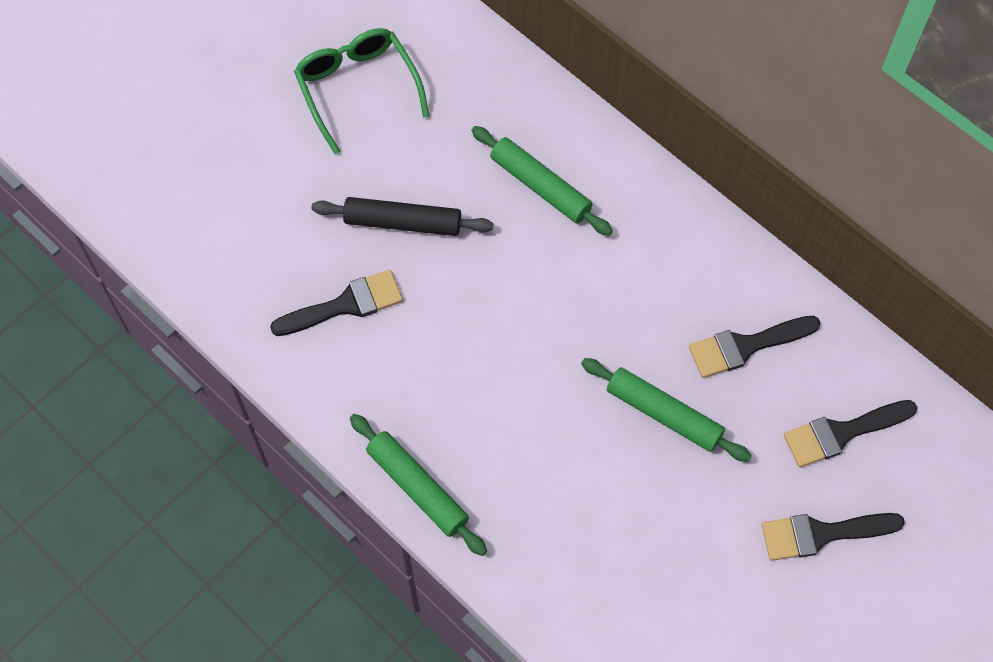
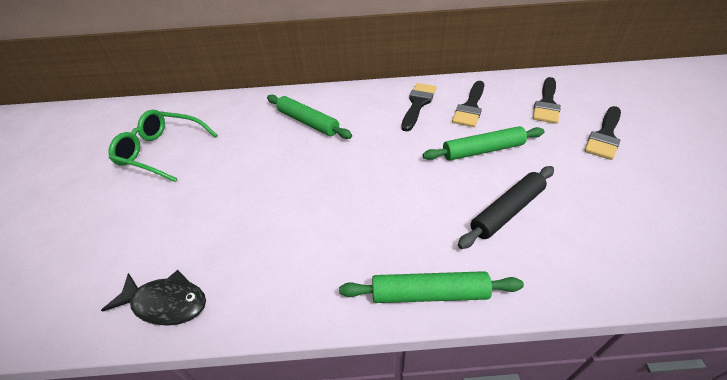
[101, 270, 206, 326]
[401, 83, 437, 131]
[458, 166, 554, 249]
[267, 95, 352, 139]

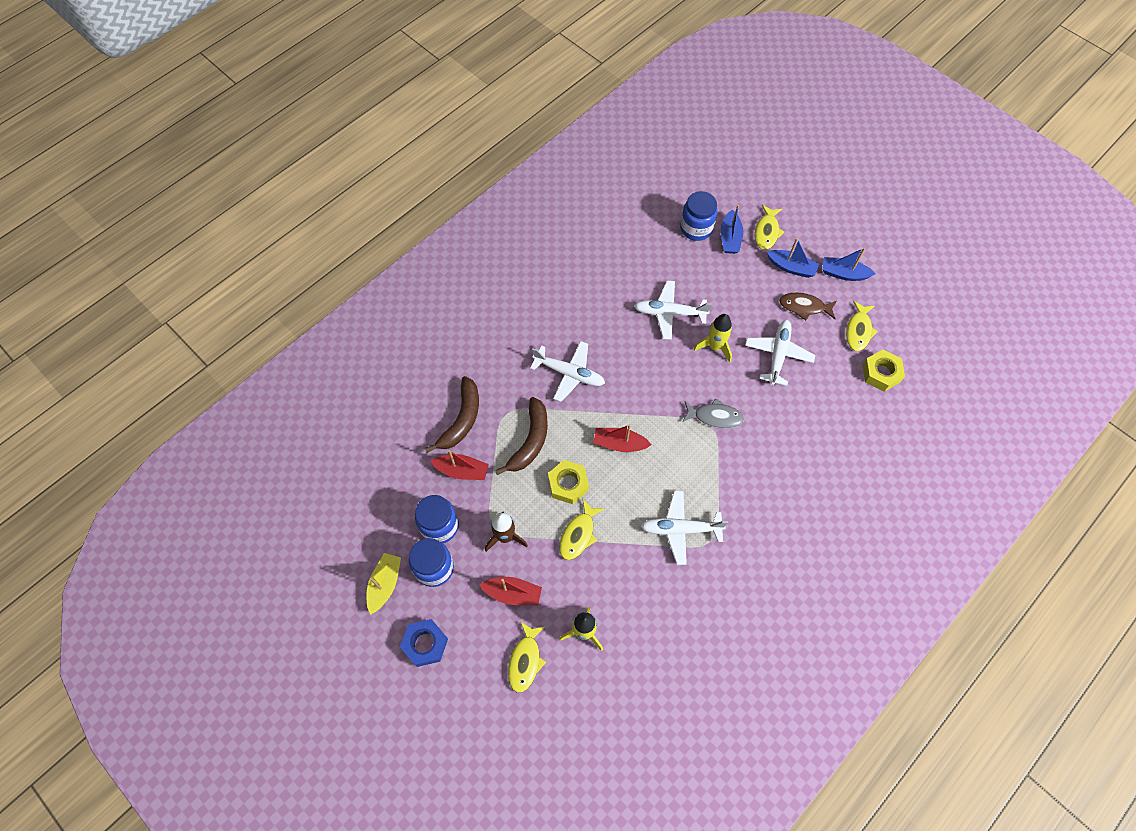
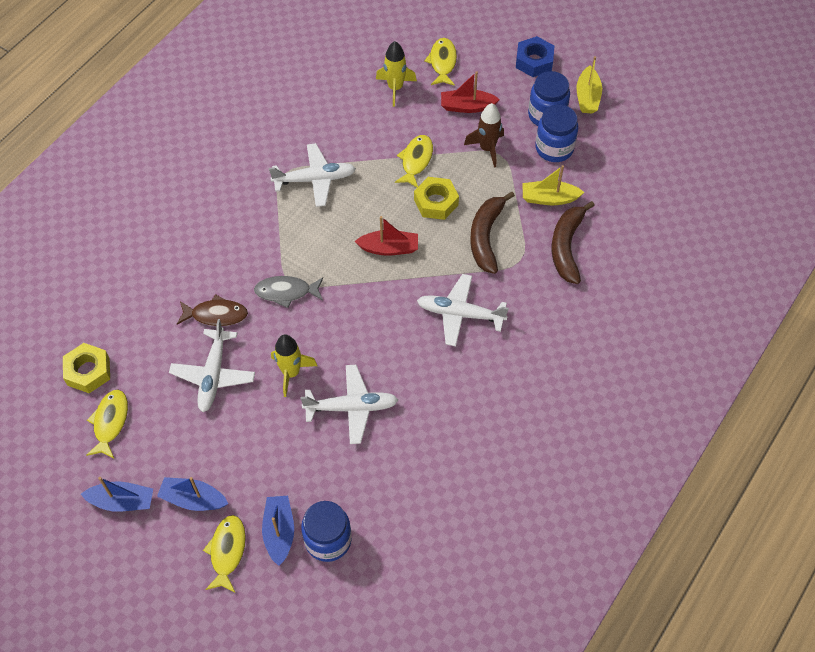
[177, 294, 248, 326]
[523, 165, 584, 205]

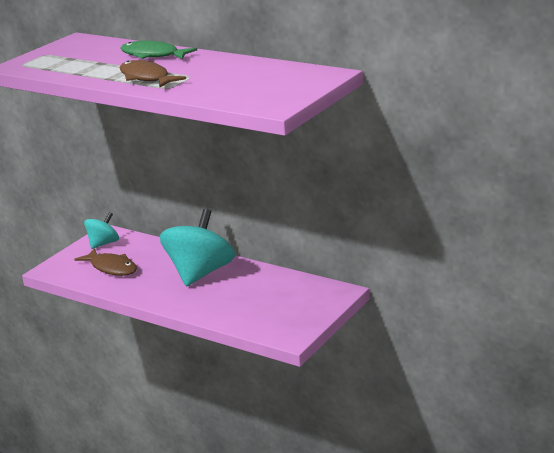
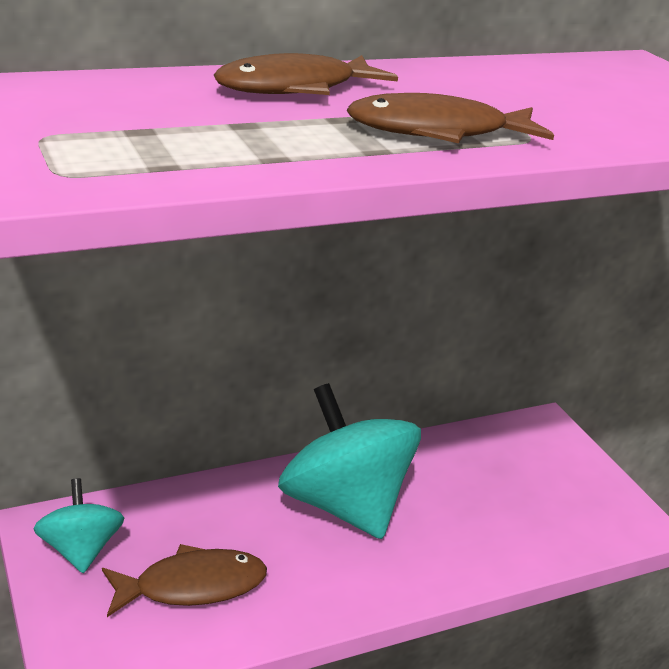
[214, 53, 398, 95]

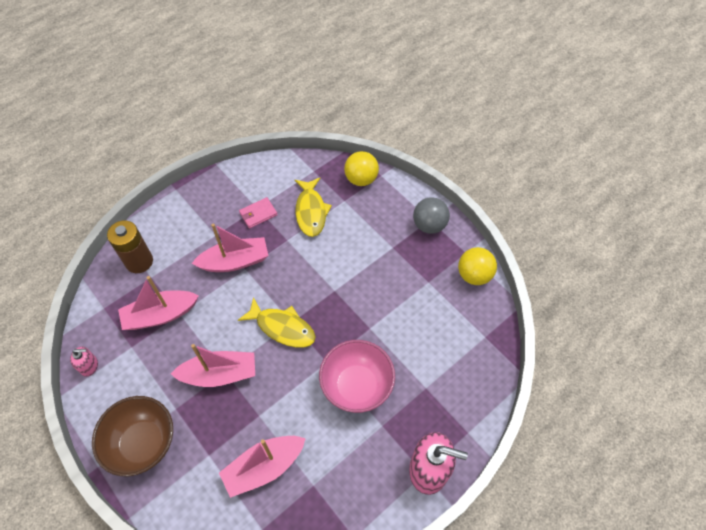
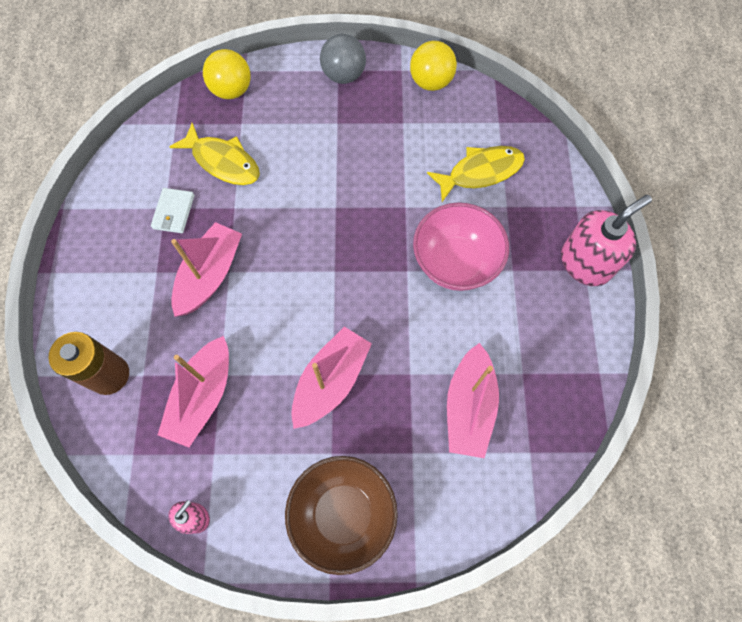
[427, 146, 525, 202]
[151, 188, 194, 233]

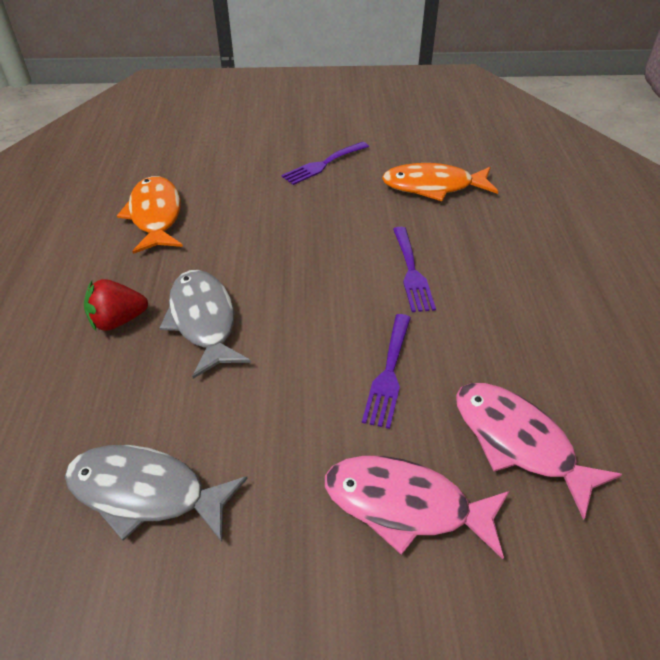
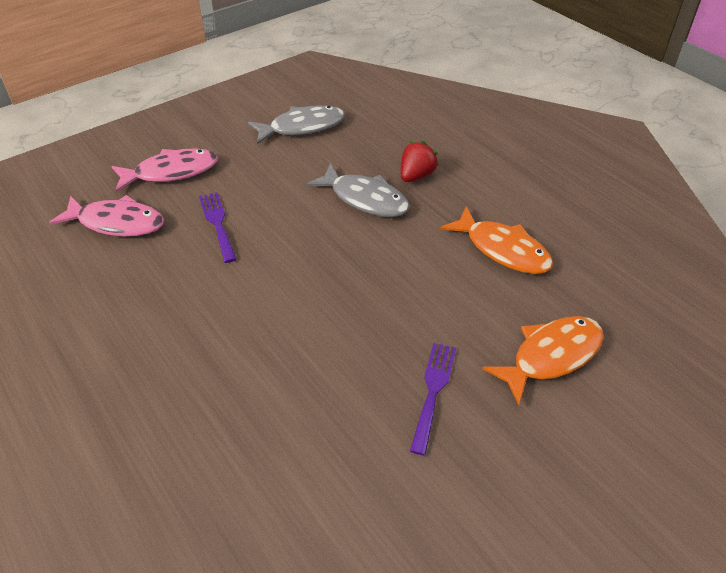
[393, 227, 436, 312] (first image)
[482, 316, 604, 405]

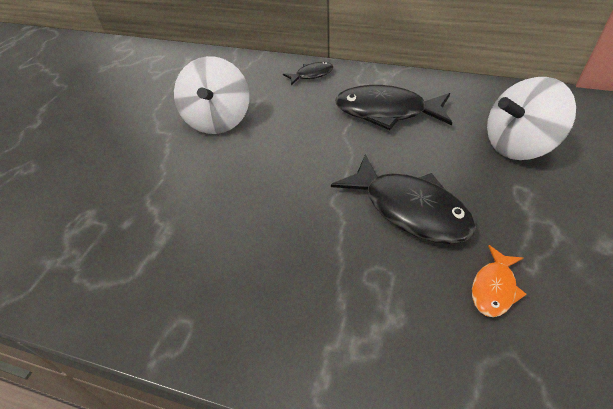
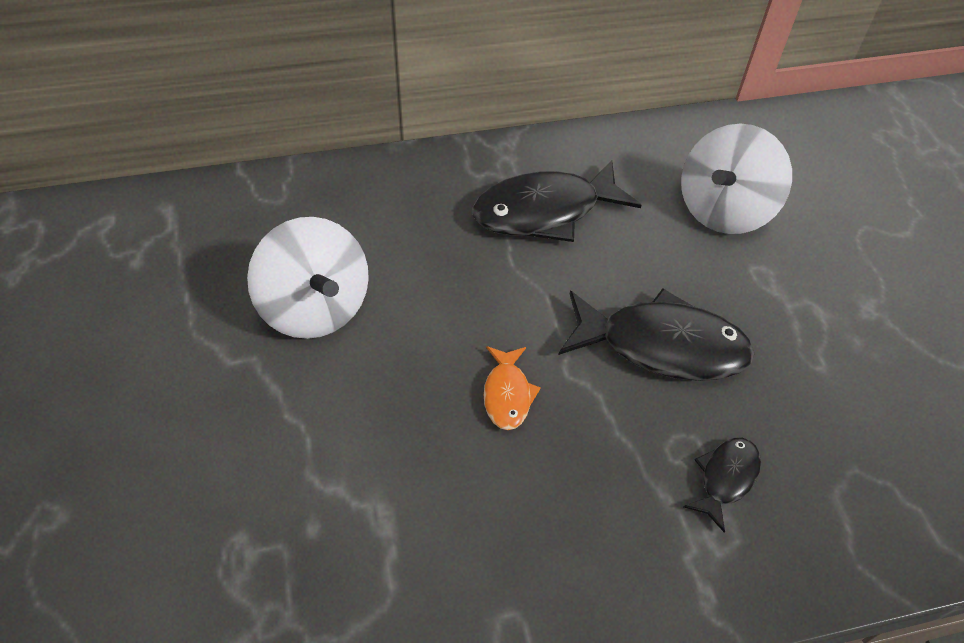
[683, 437, 761, 533]
[484, 346, 541, 430]

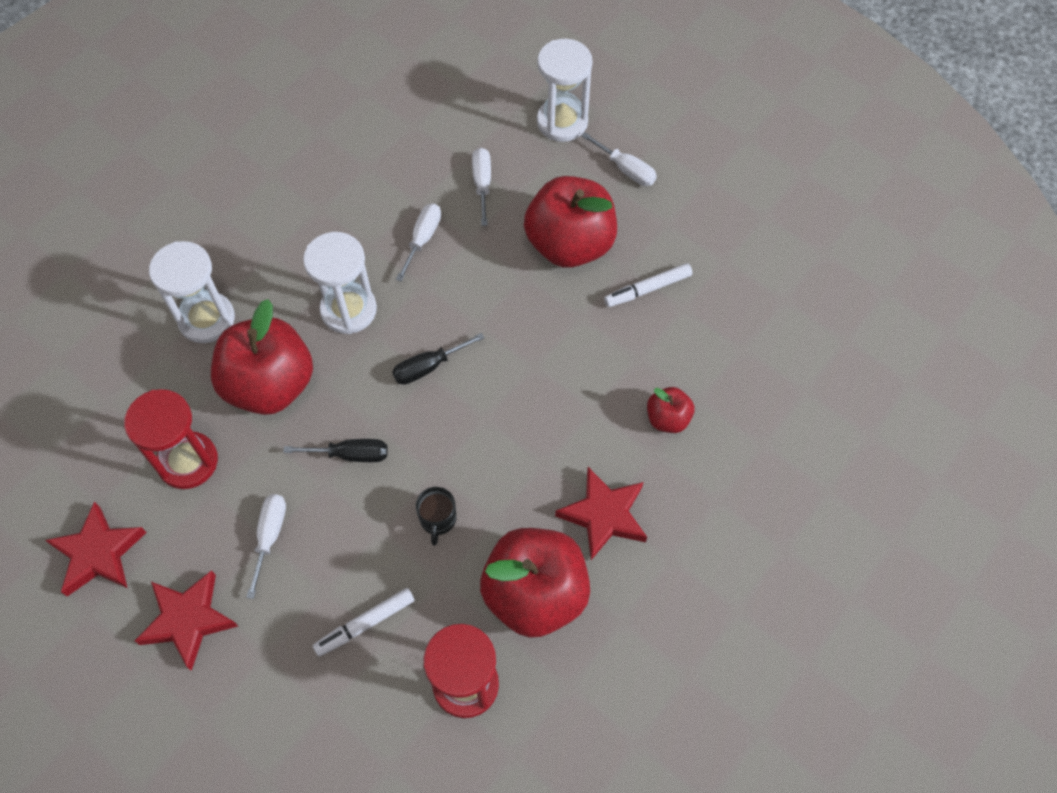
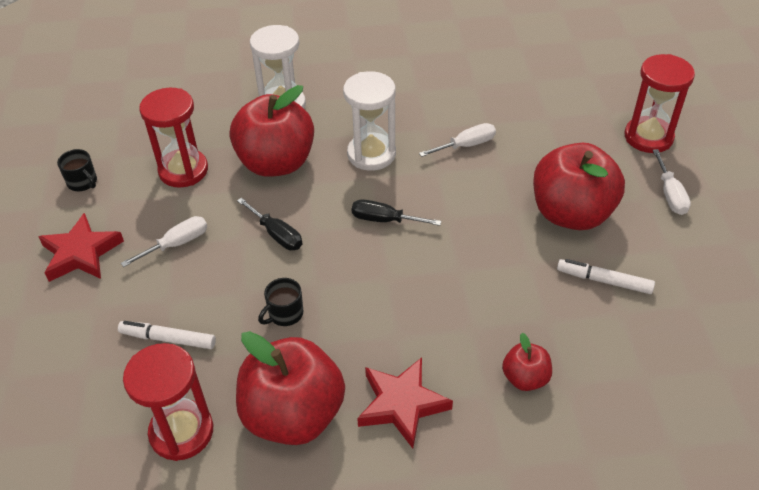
[472, 148, 491, 226] (first image)
[57, 149, 97, 191]
[625, 54, 695, 153]

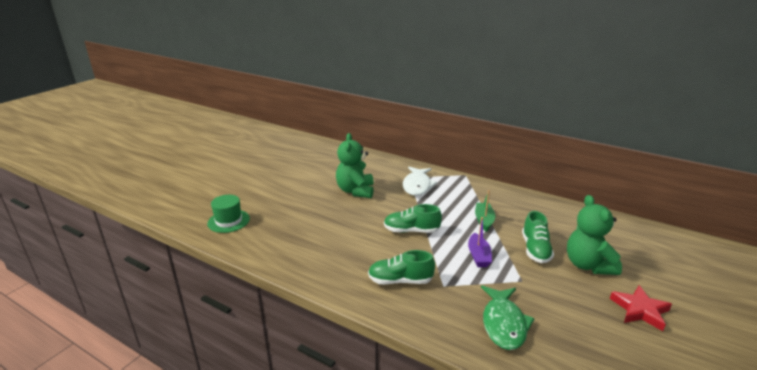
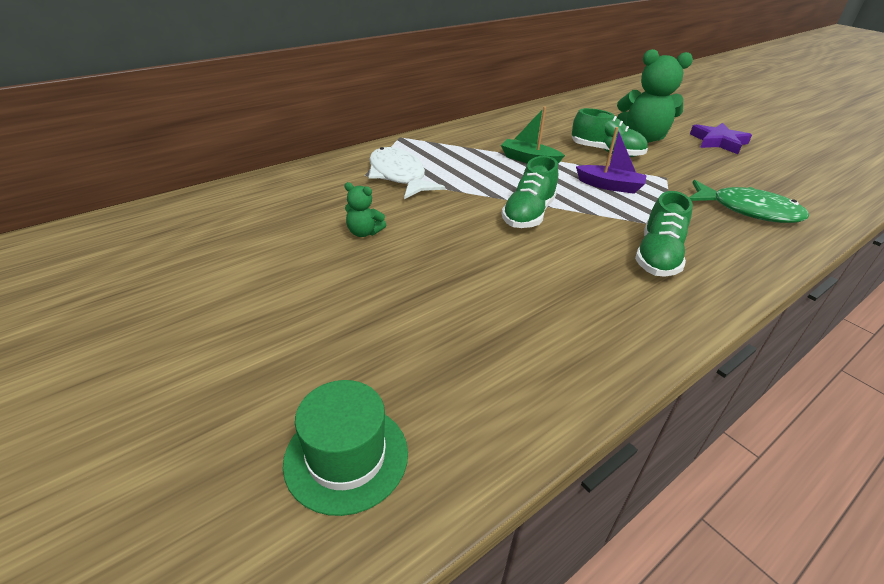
[690, 123, 752, 154]
[369, 147, 445, 199]
[344, 182, 386, 237]

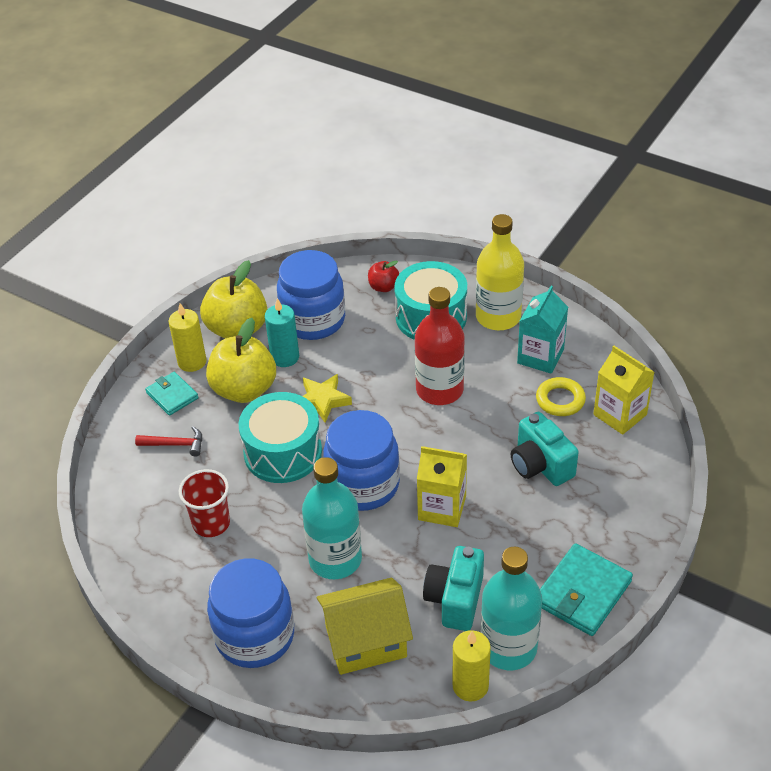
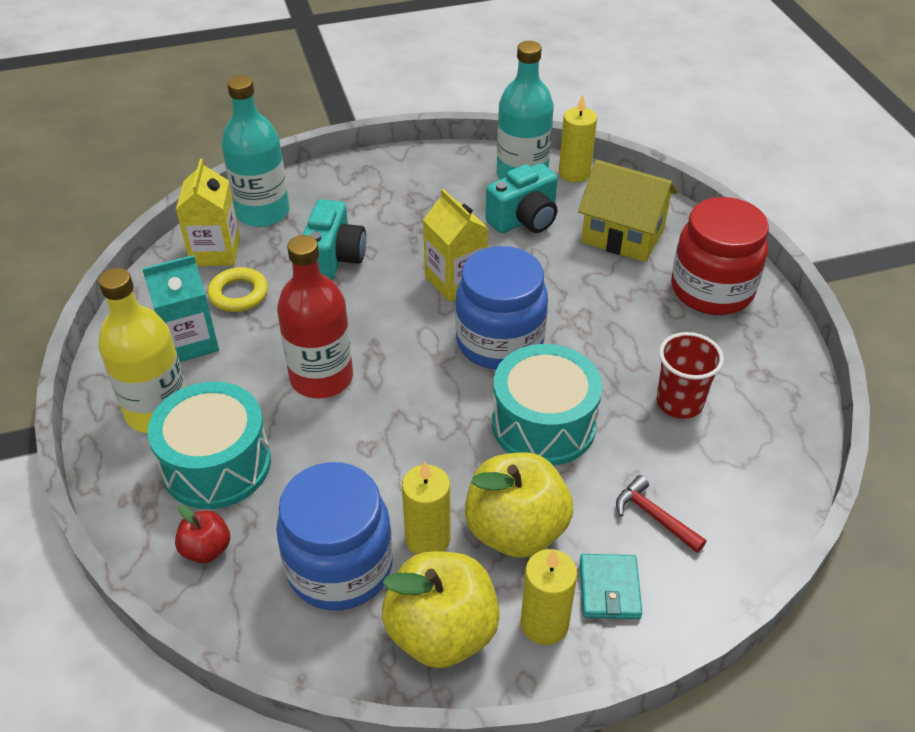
[303, 374, 352, 423] (first image)
[540, 543, 633, 636] (first image)
[221, 75, 289, 227]
[671, 197, 769, 315]
[402, 461, 451, 555]

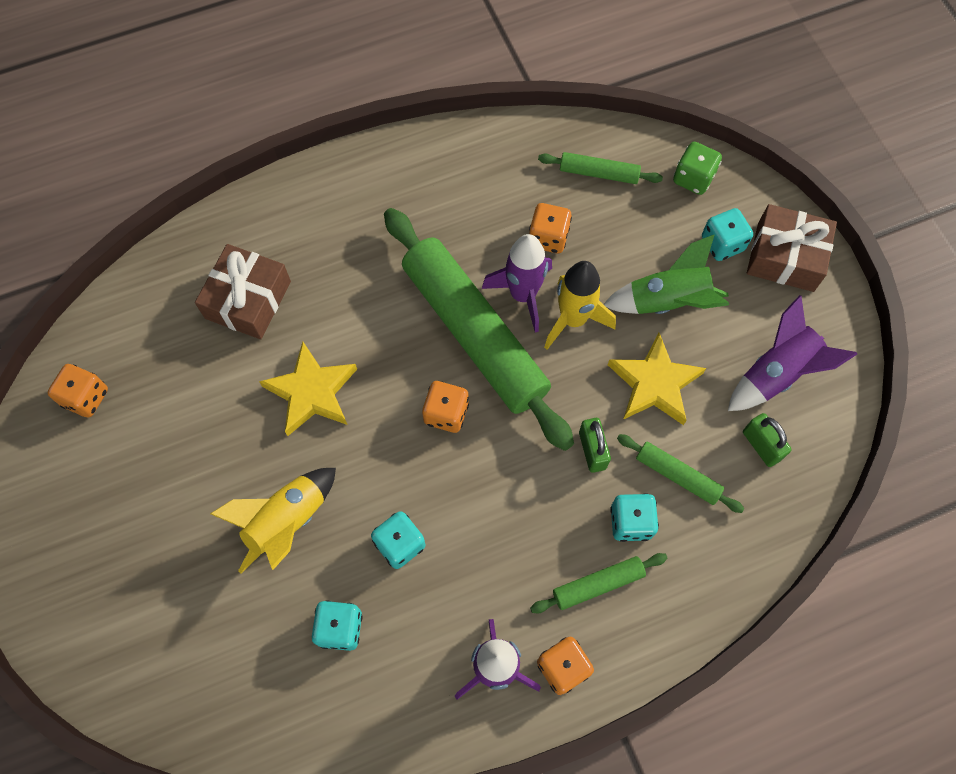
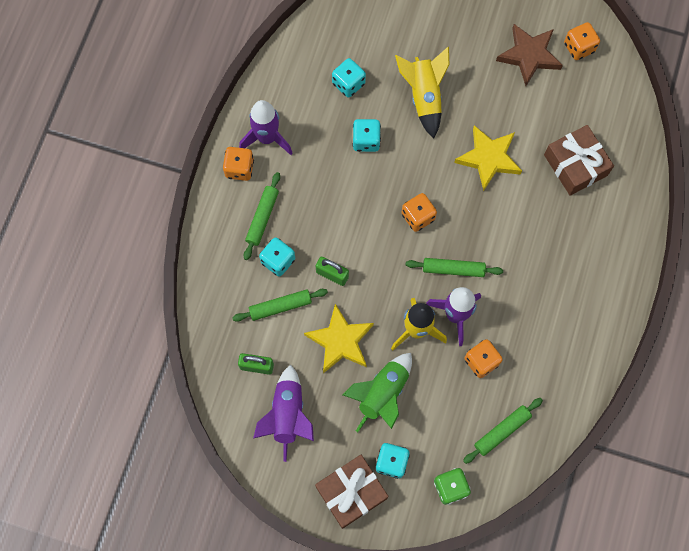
[496, 24, 563, 86]
[406, 258, 503, 277]

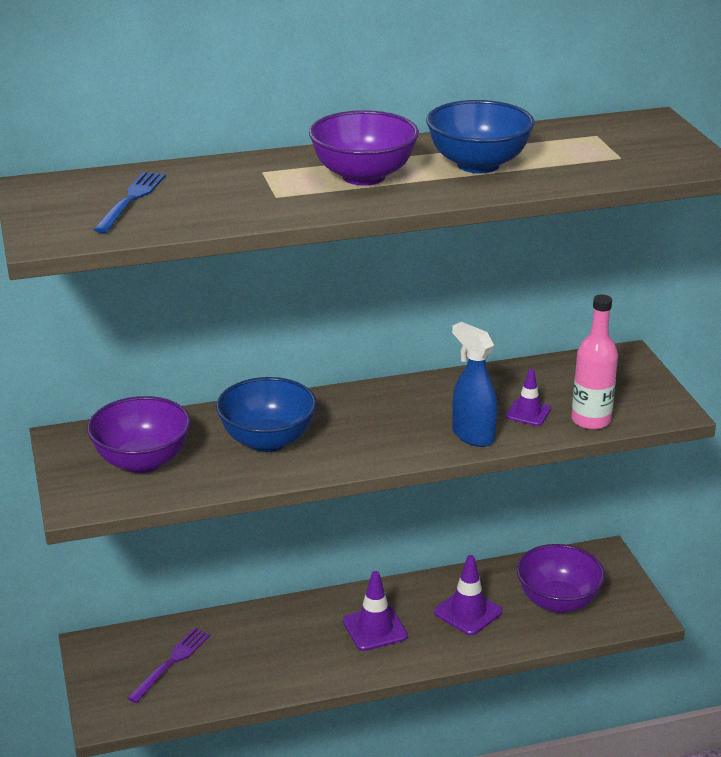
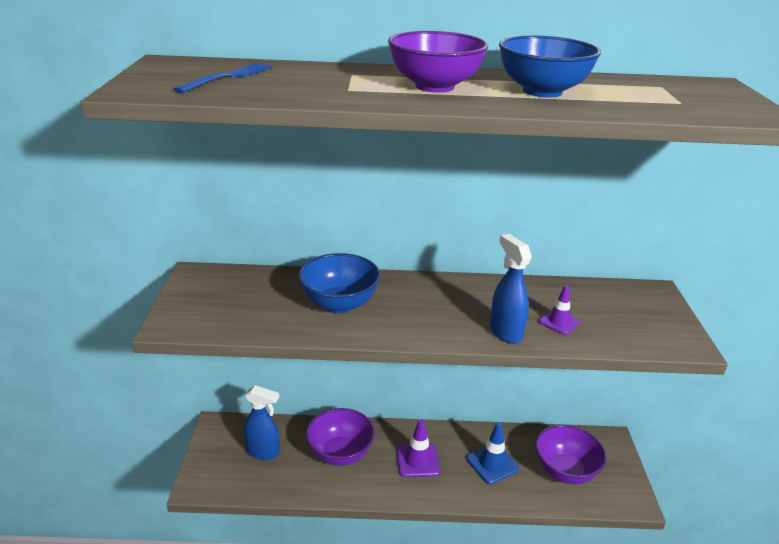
[571, 294, 618, 430] (first image)
[306, 408, 375, 466]
[244, 385, 280, 460]
[466, 422, 519, 484]

